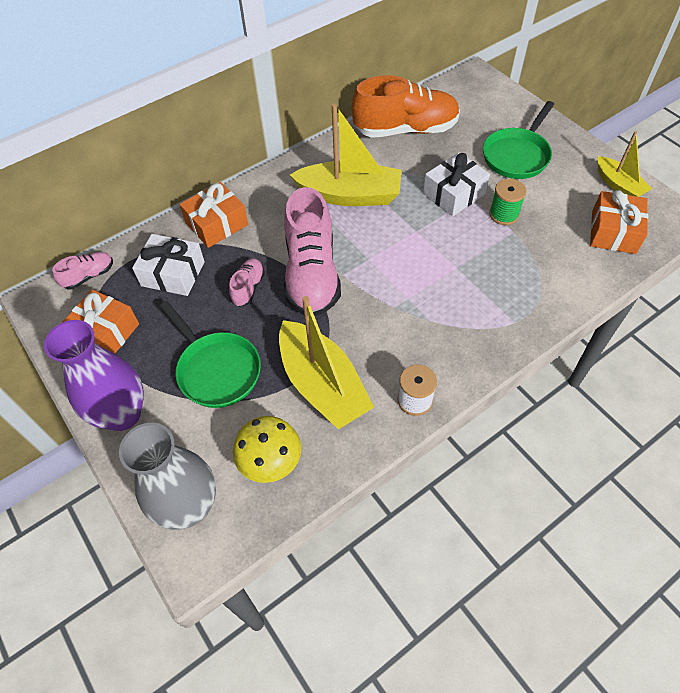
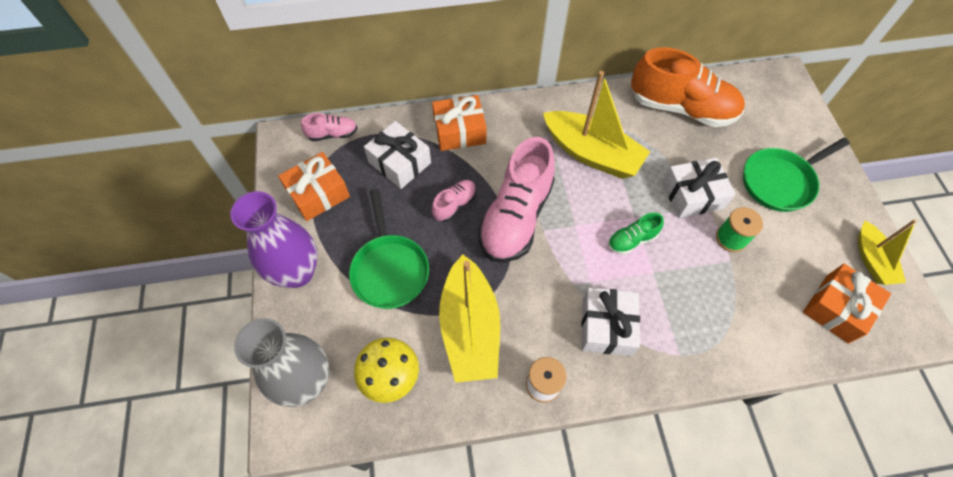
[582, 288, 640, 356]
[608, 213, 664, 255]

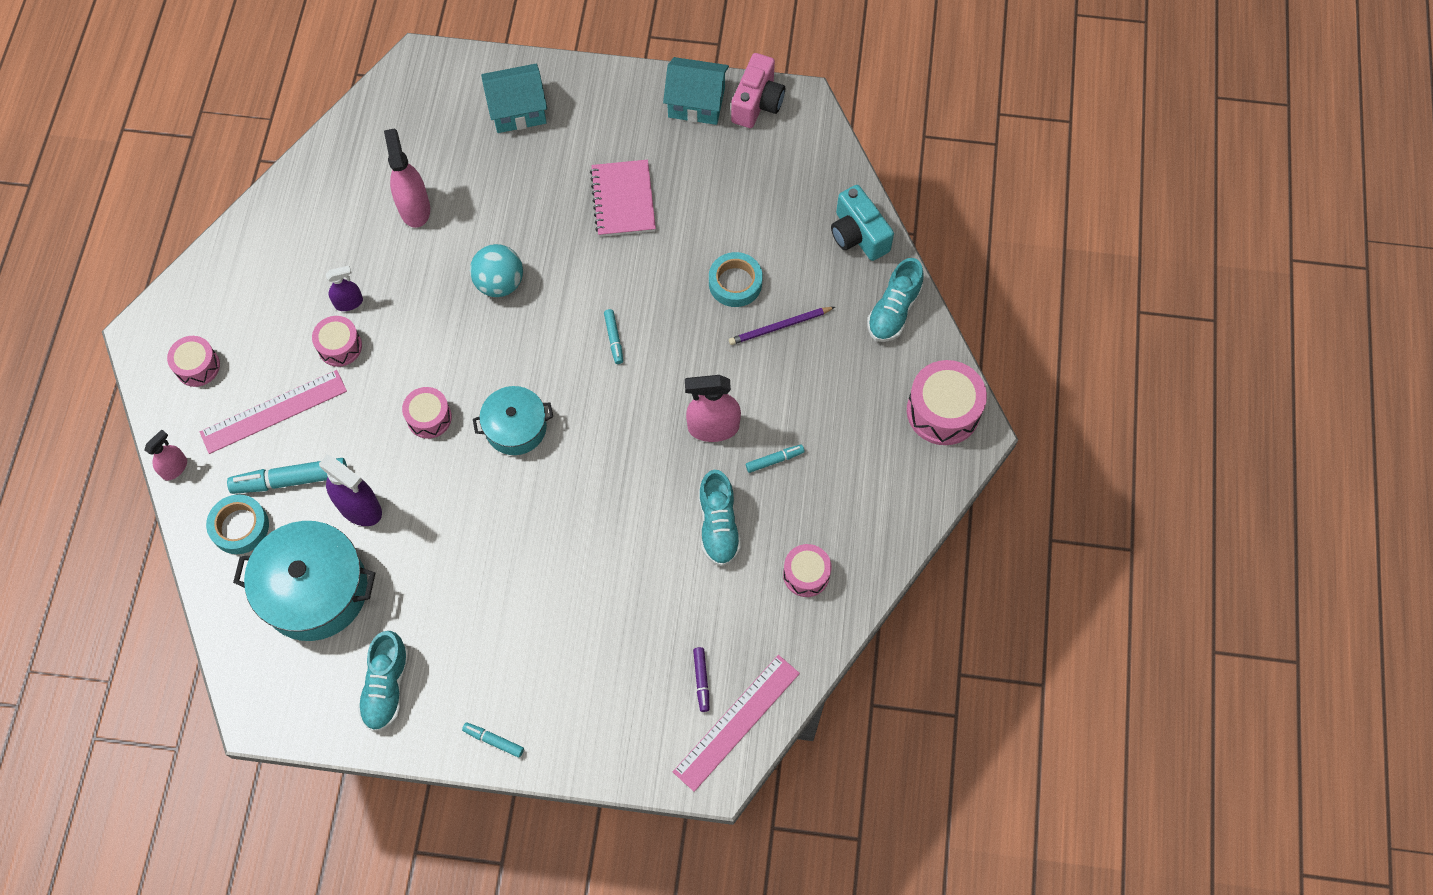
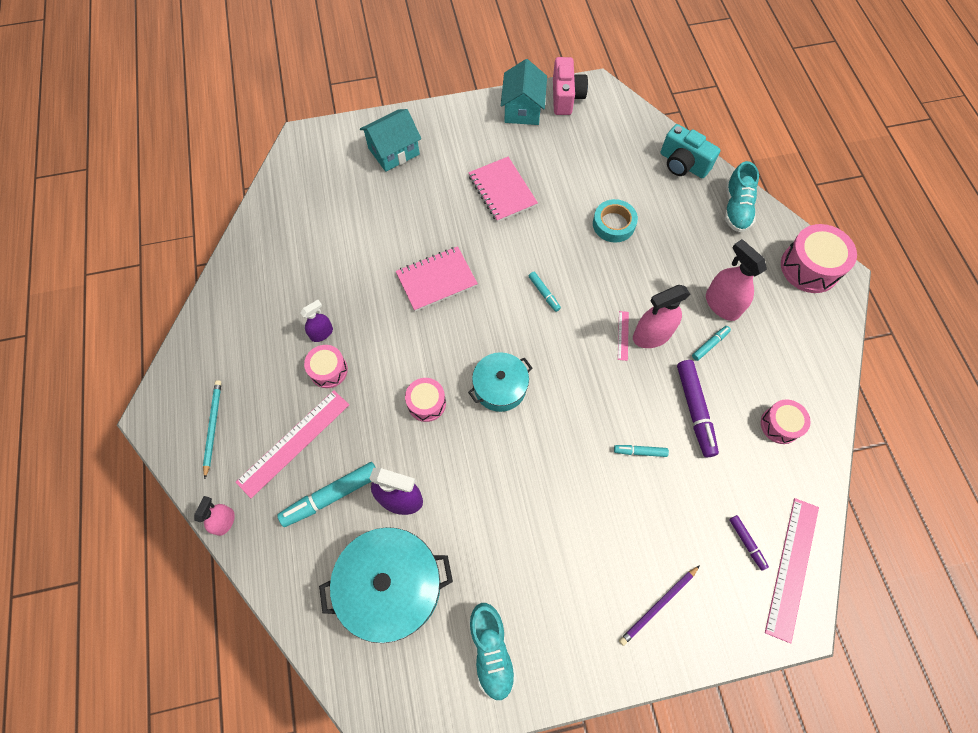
[206, 495, 269, 554] (first image)
[618, 311, 629, 361]
[706, 239, 767, 321]
[614, 445, 669, 457]
[619, 565, 700, 646]
[203, 380, 221, 479]
[396, 246, 478, 312]
[677, 360, 719, 457]
[501, 59, 547, 125]

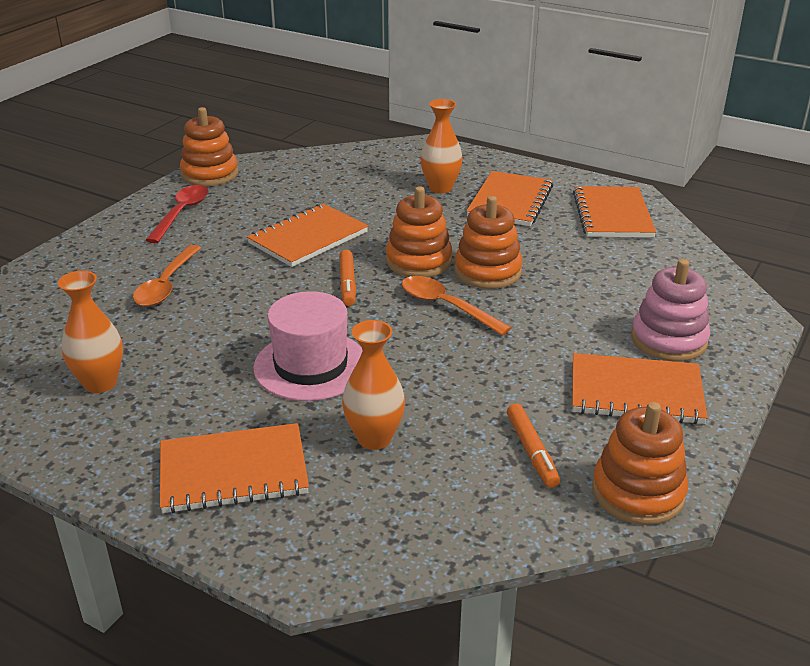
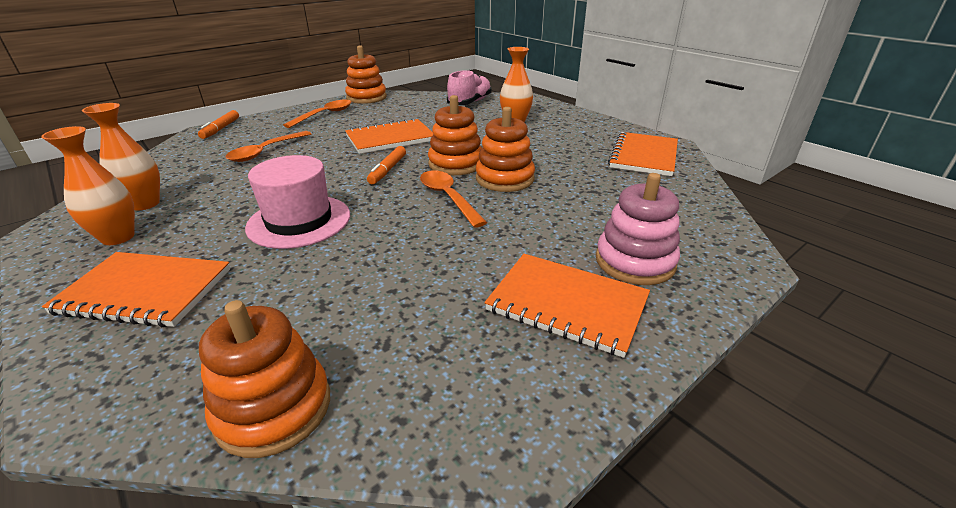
[466, 171, 553, 226] (first image)
[447, 70, 492, 105]
[41, 126, 135, 245]
[198, 110, 239, 139]
[199, 300, 330, 458]
[283, 100, 351, 128]

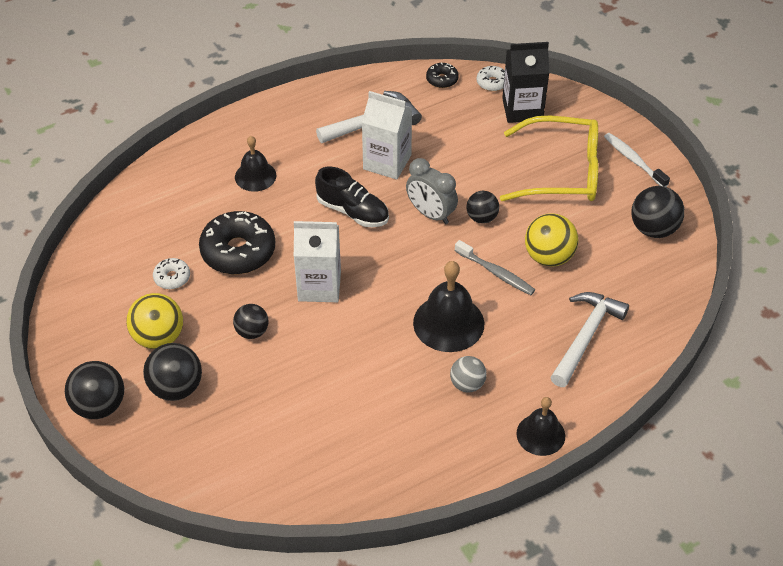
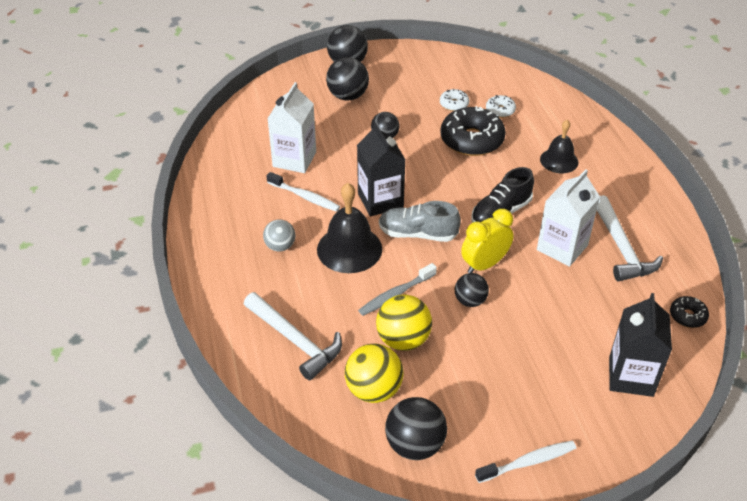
[500, 116, 598, 201] (first image)
[516, 397, 565, 456] (first image)
[267, 172, 340, 212]
[357, 122, 406, 216]
[379, 201, 461, 242]
[345, 344, 404, 403]
[267, 82, 316, 173]
[486, 95, 516, 118]
[461, 209, 514, 273]

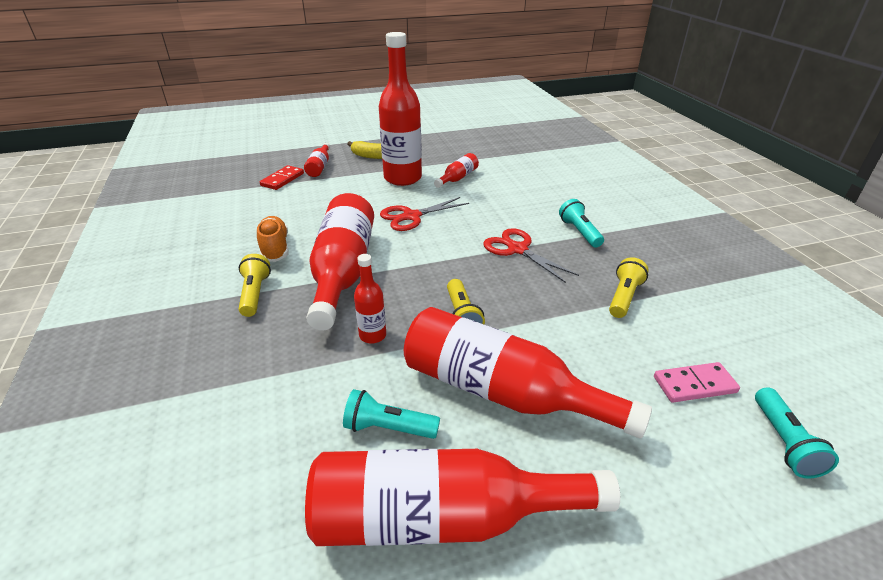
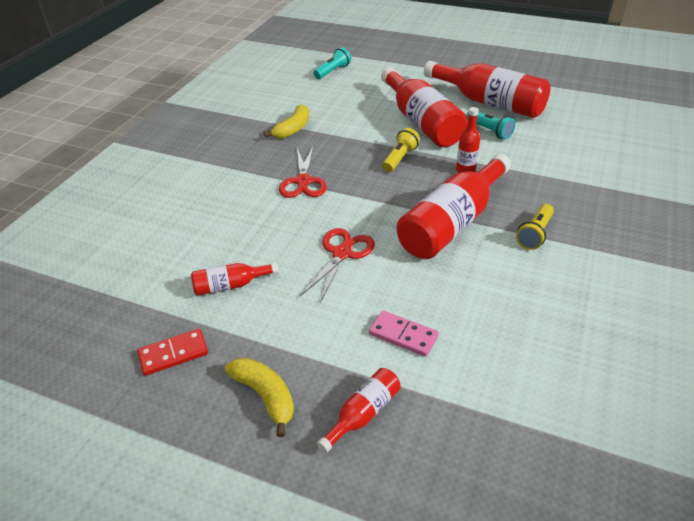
[257, 216, 289, 262] (first image)
[379, 32, 422, 186] (first image)
[559, 199, 604, 248] (first image)
[137, 329, 208, 376]
[369, 310, 439, 357]
[264, 104, 309, 139]
[300, 228, 375, 303]

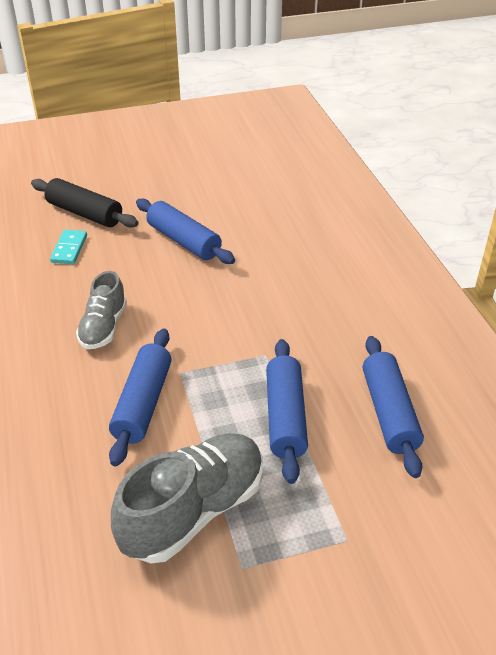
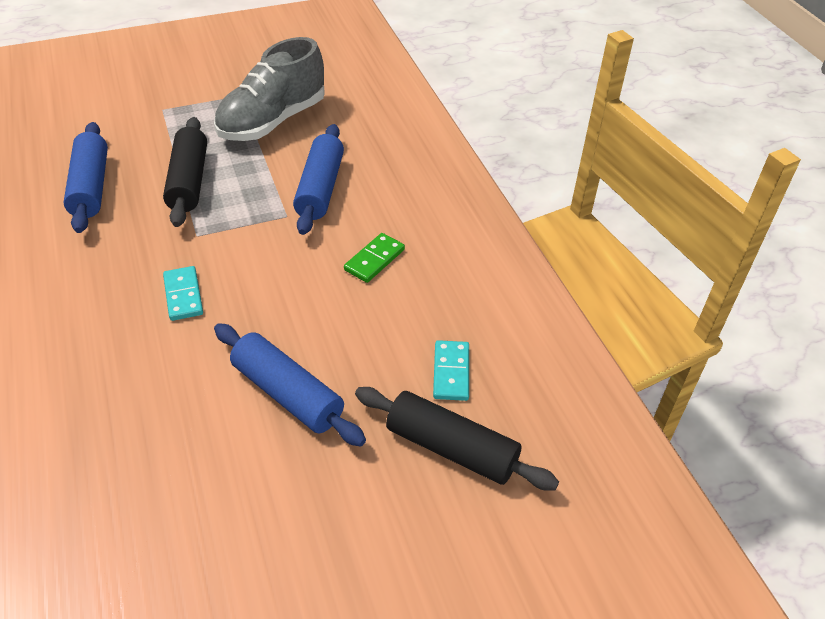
[163, 266, 203, 321]
[344, 233, 405, 283]
[163, 117, 207, 227]

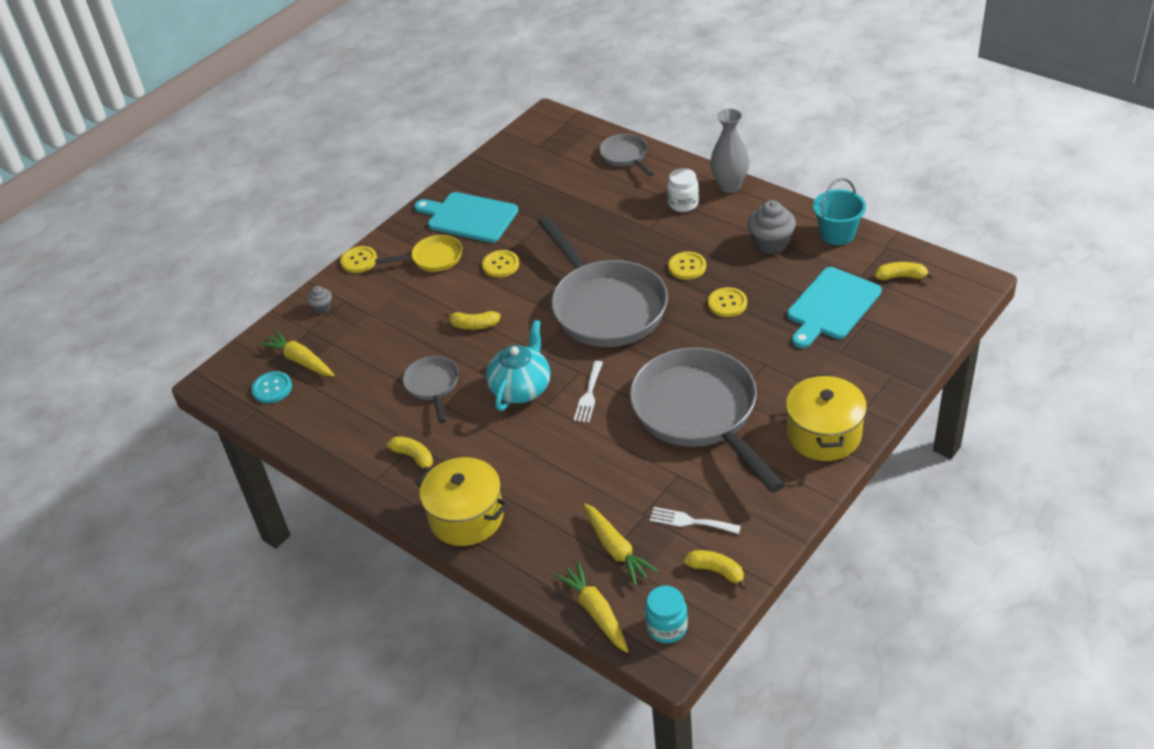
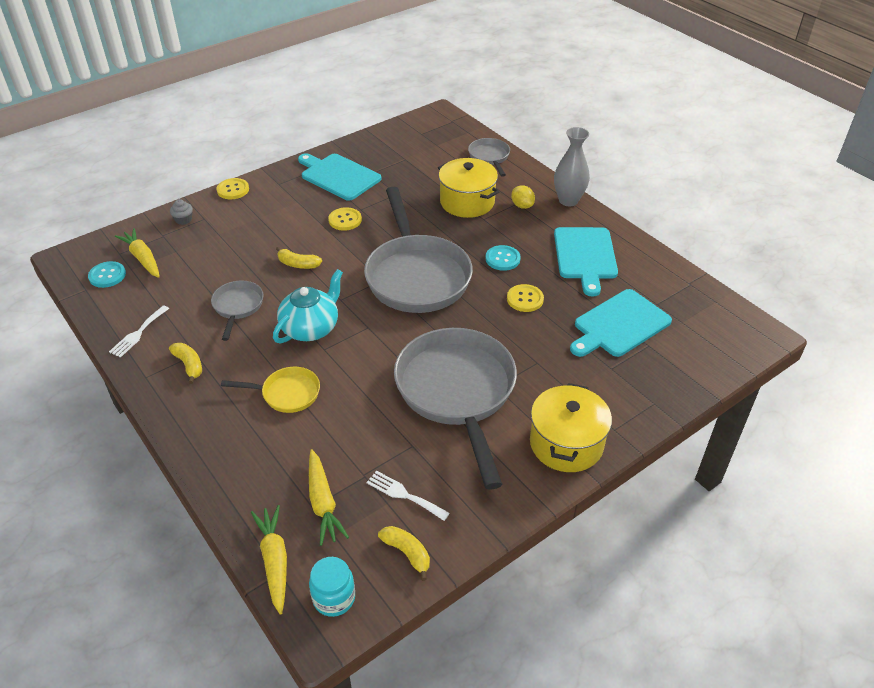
[813, 178, 866, 245] (first image)
[875, 262, 934, 280] (first image)
[221, 367, 320, 413]
[438, 158, 499, 218]
[109, 305, 169, 358]
[511, 185, 535, 209]
[554, 227, 618, 297]
[485, 245, 521, 271]

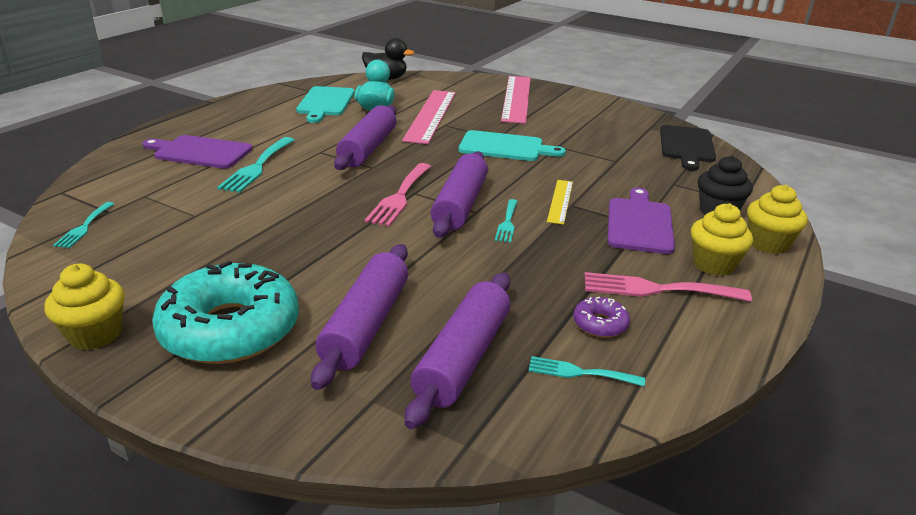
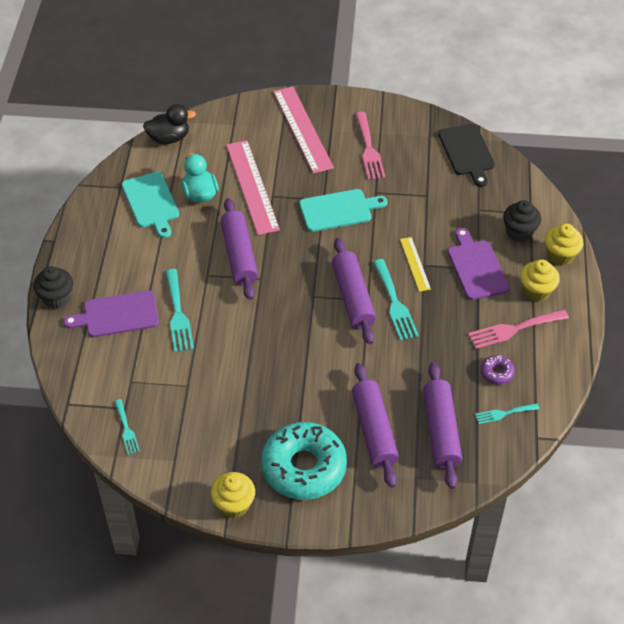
[33, 266, 73, 309]
[356, 112, 385, 180]
[373, 259, 419, 340]

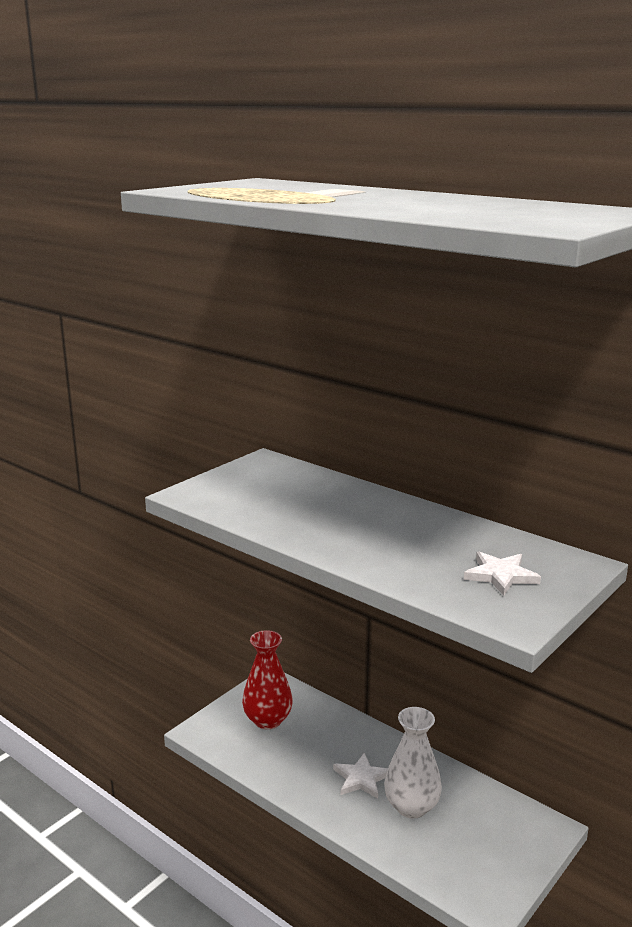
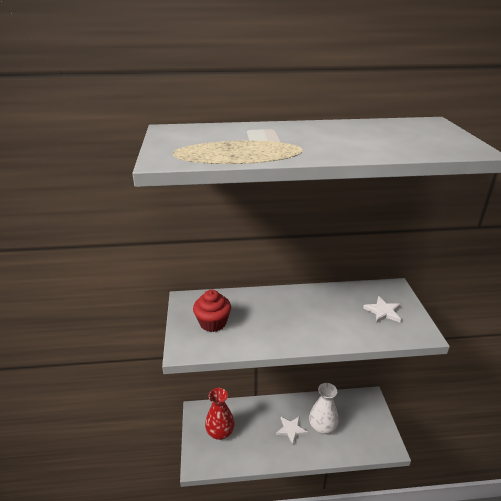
[193, 290, 231, 332]

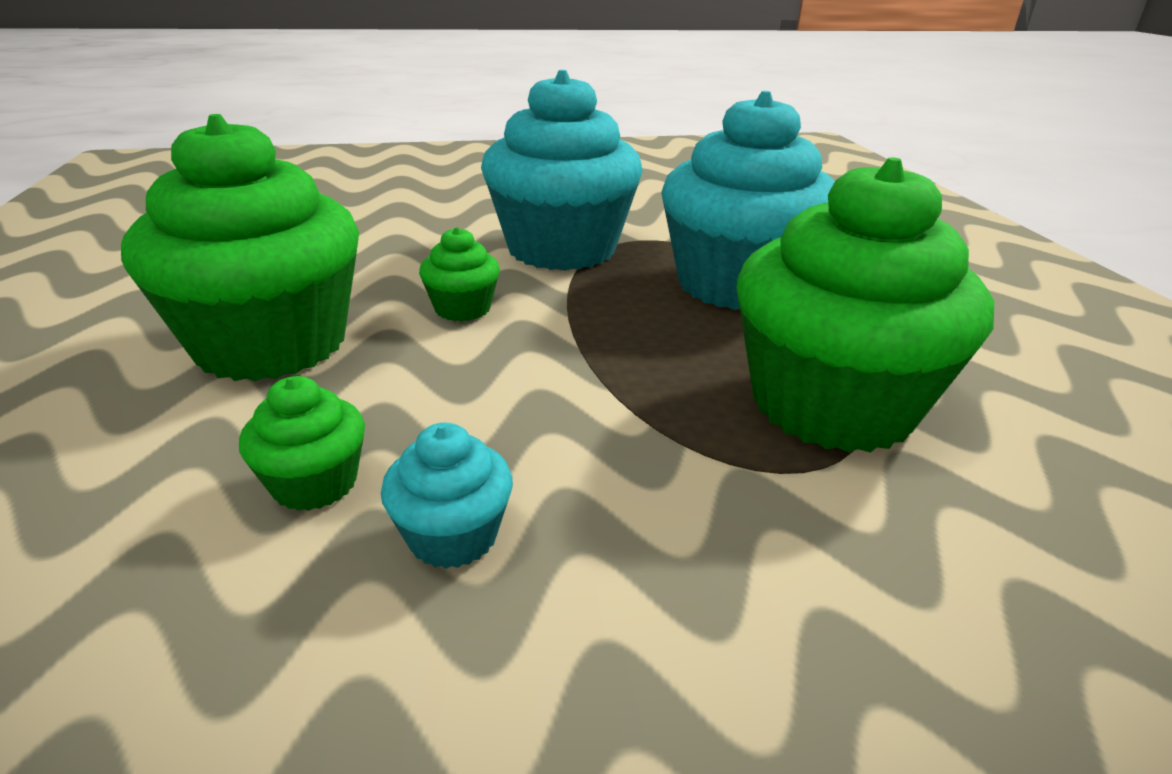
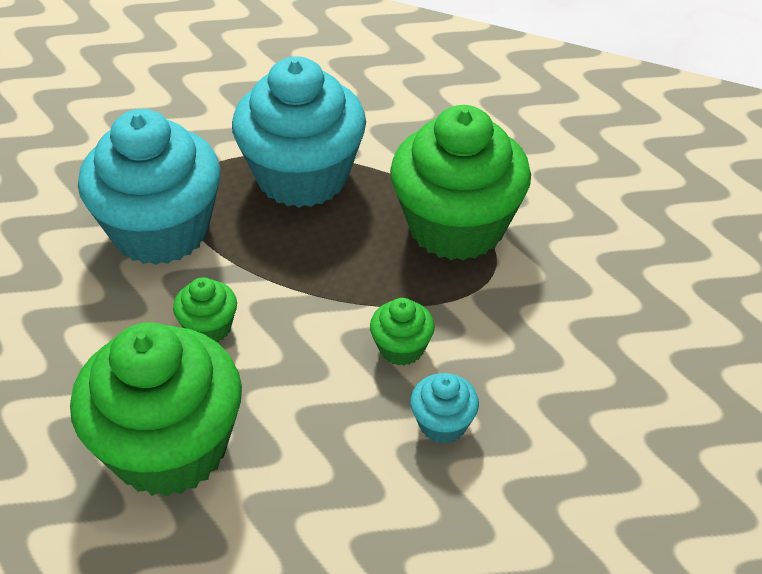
[370, 298, 435, 366]

